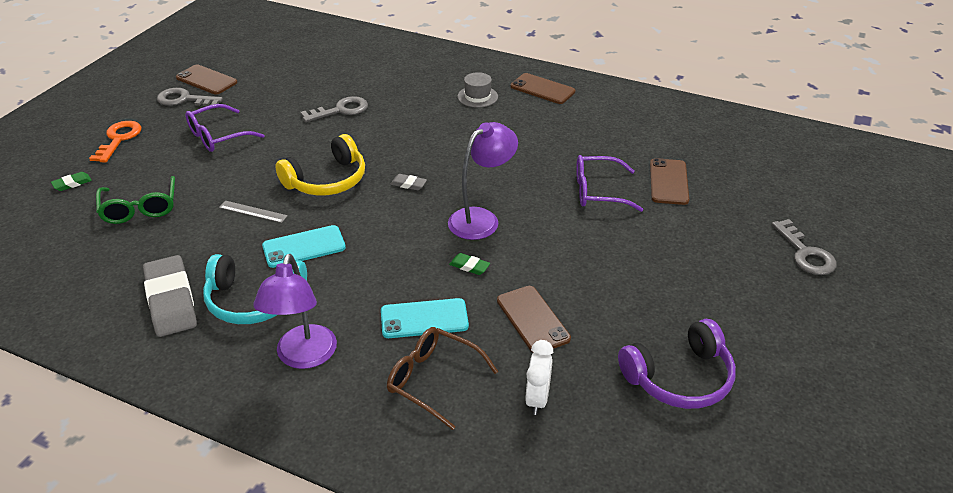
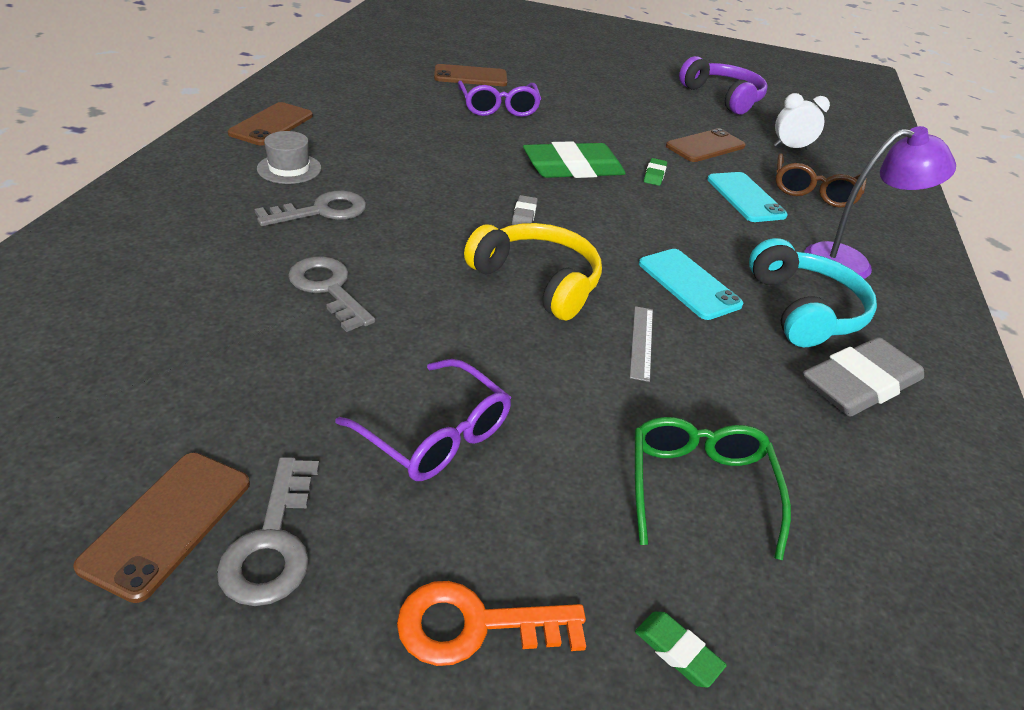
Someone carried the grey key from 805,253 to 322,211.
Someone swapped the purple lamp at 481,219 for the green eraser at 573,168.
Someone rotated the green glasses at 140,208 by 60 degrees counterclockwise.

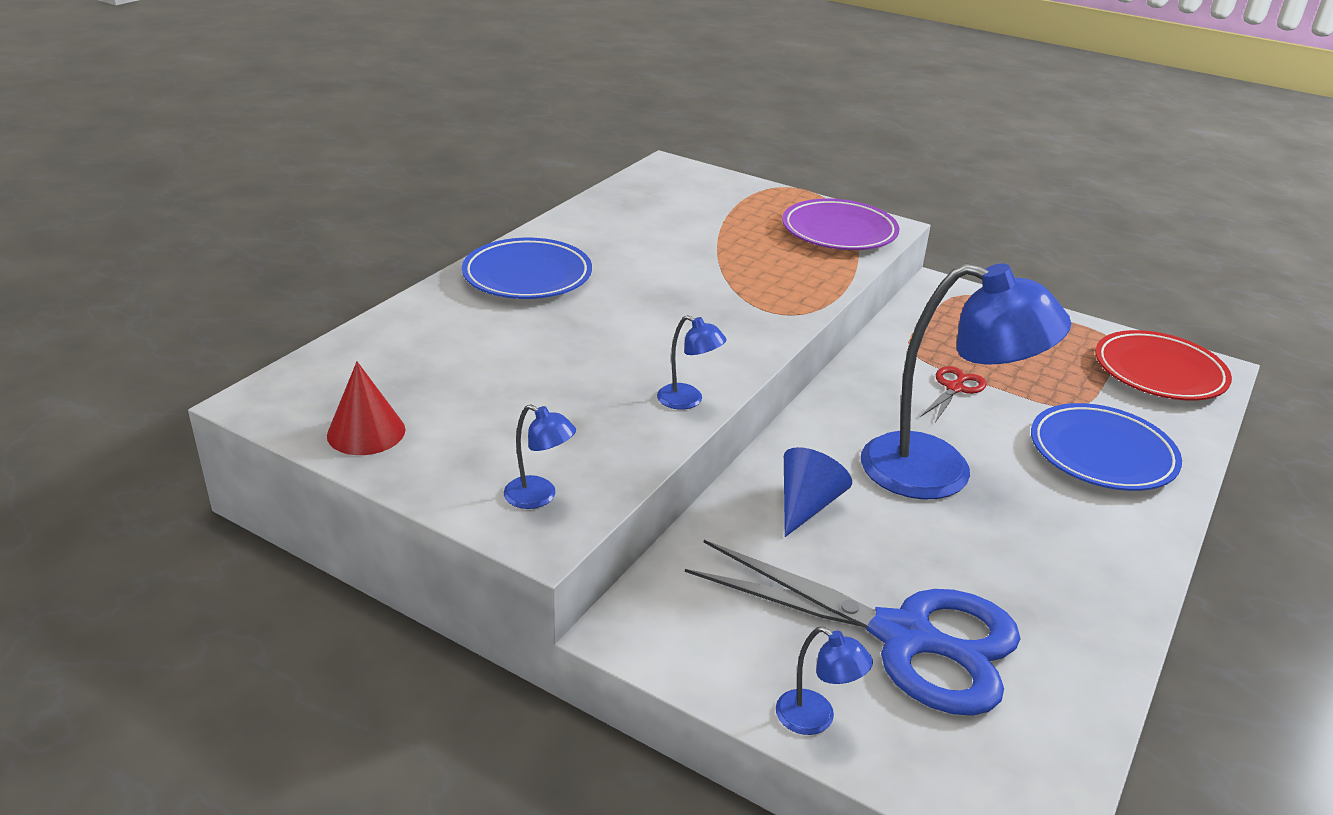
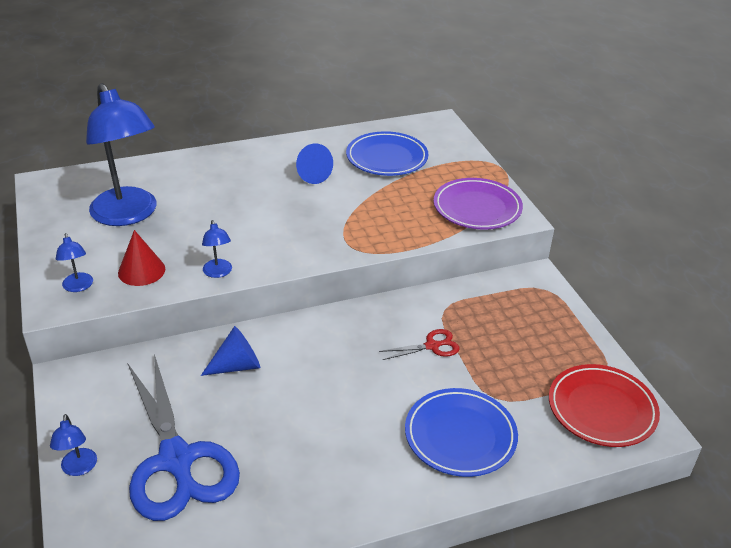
Someone carried the blue lamp from 939,472 to 129,215.
Someone carried the red cone from 366,432 to 141,271.
Someone put down the blue cone at 311,174.
Someone carried the blue plate from 527,276 to 387,158.

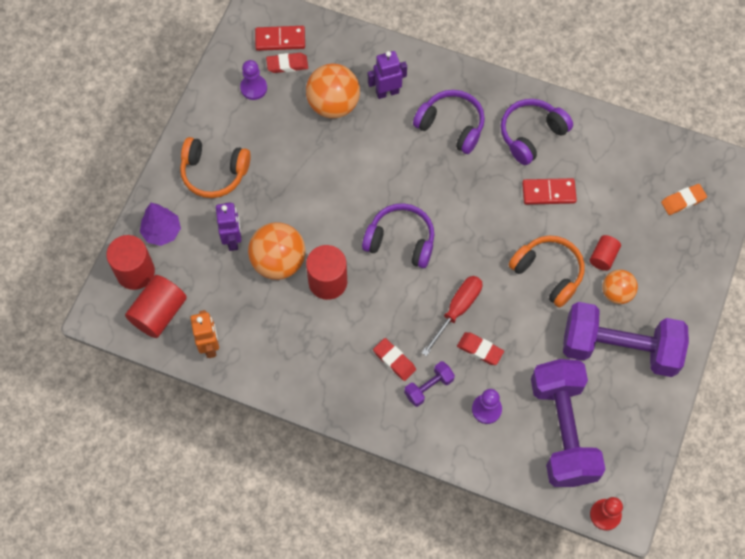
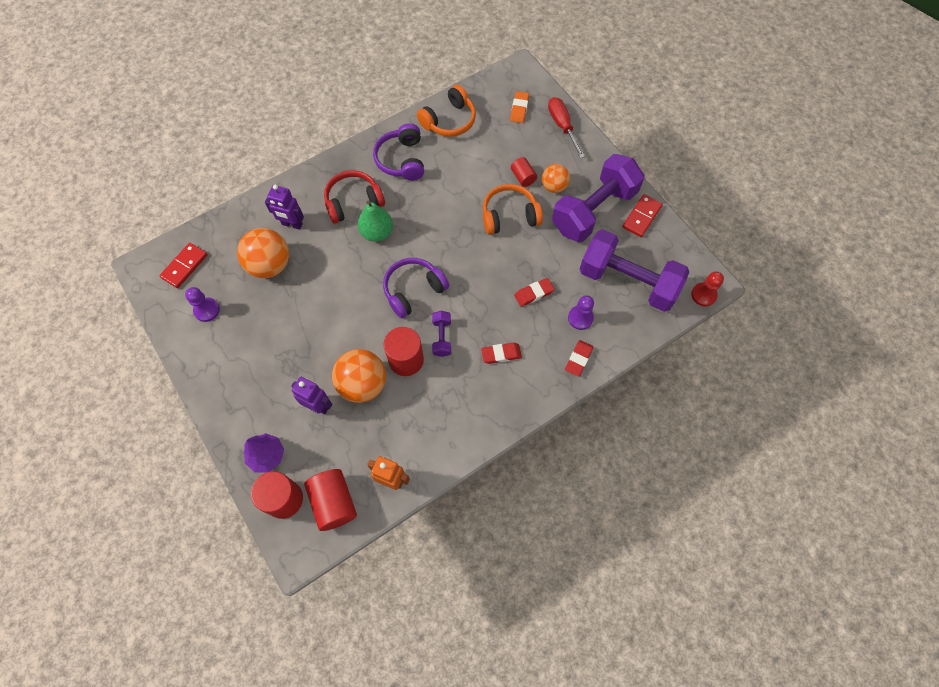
Someone rotated the purple robot at 387,92 by 90 degrees counterclockwise.
Someone repainted the purple headphones at 451,126, which became the red headphones at 353,202.
Someone put down the green pear at 377,232.
Someone carried the orange headphones from 214,173 to 449,120.
Someone carried the purple dumbbell from 428,387 to 442,337.
Someone carried the red screwdriver from 457,310 to 562,126.
Someone carried the red eraser from 287,65 to 578,359.
Someone carried the red domino from 548,192 to 641,217.

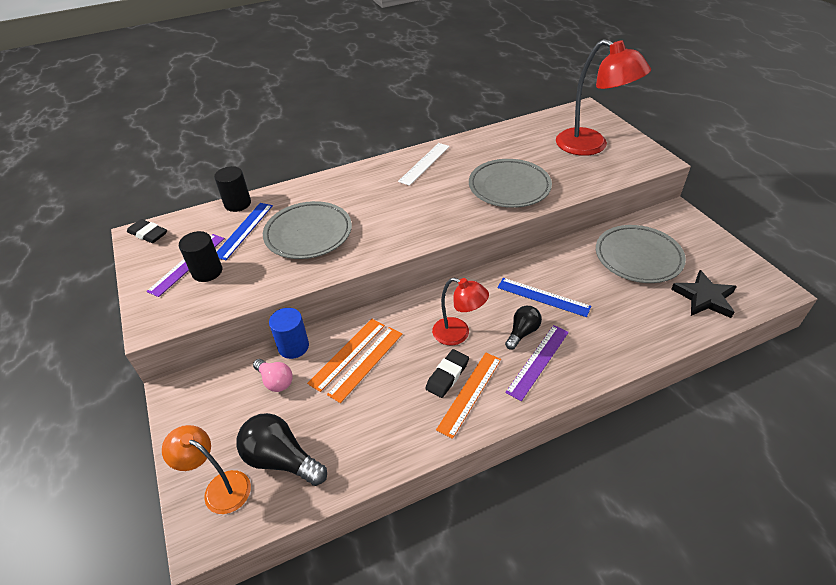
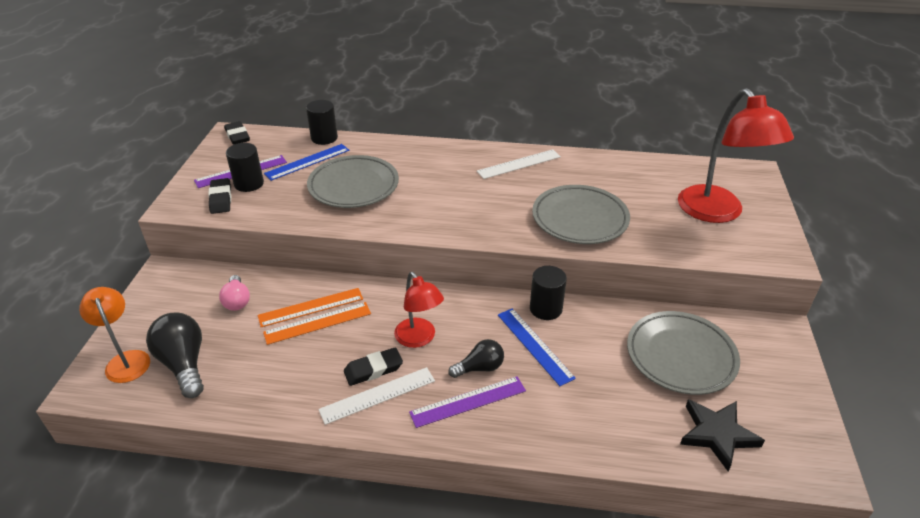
Someone put down the black eraser at 221,199.
Someone repainted the orange ruler at 469,393, which became the white ruler at 377,395.
Someone put down the black cylinder at 545,309.
Someone took away the blue cylinder at 293,346.

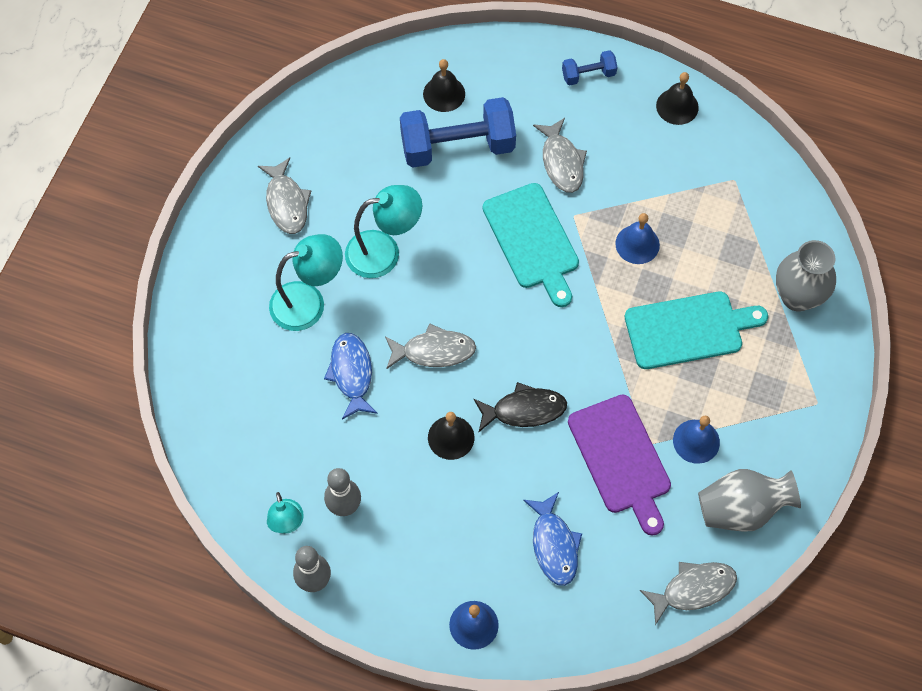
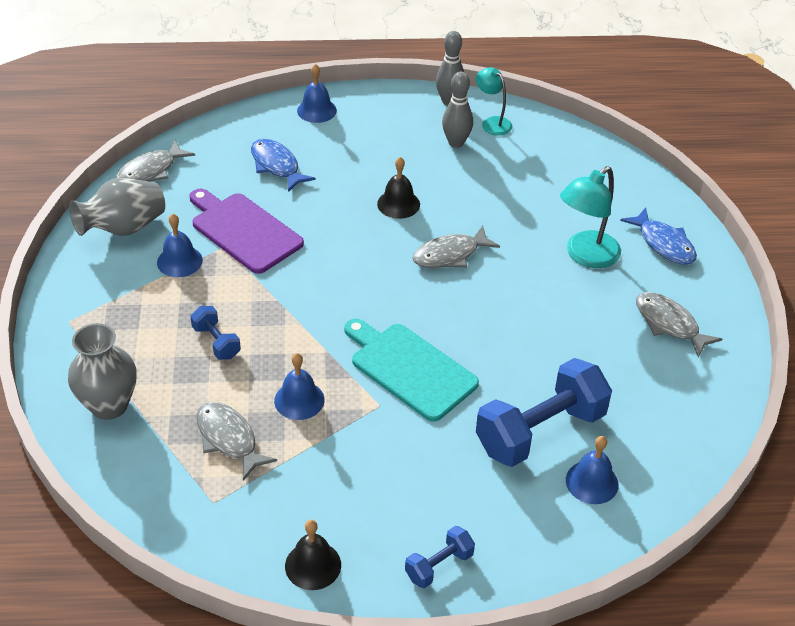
Someone swapped the turquoise cutting board at 688,329 for the blue dumbbell at 216,342.
Someone carried the grey fish from 561,162 to 229,439.
Someone repainted the black bell at 444,94, which became the blue bell at 592,482.
Someone carried the blue fish from 351,374 to 663,244.
Someone took away the turquoise lamp at 384,252.
Someone took away the black fish at 524,410.

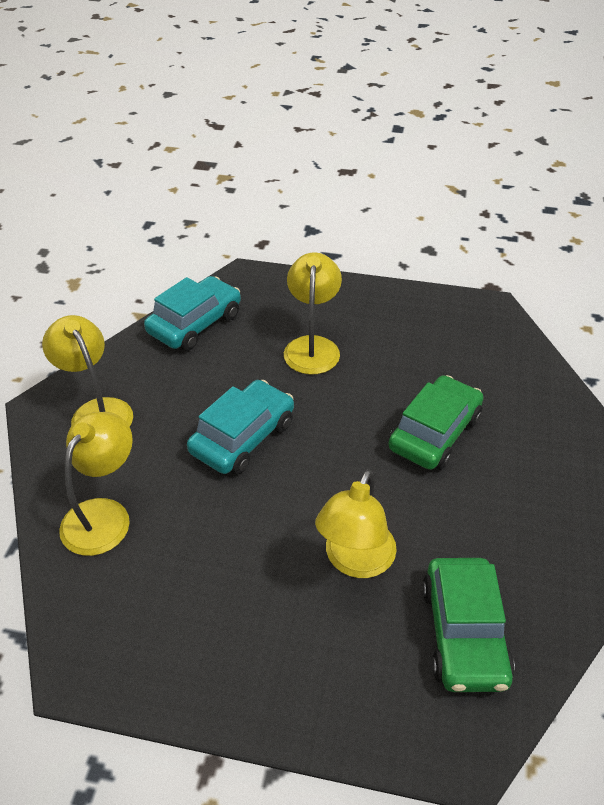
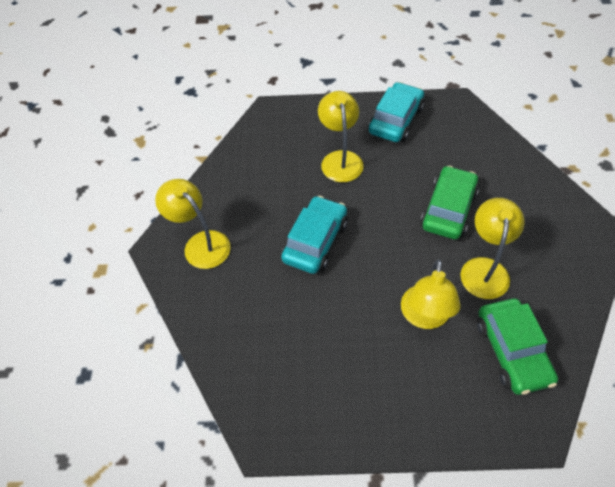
Someone carried the turquoise car from 195,323 to 395,120.
Someone carried the yellow lamp from 104,515 to 484,268.

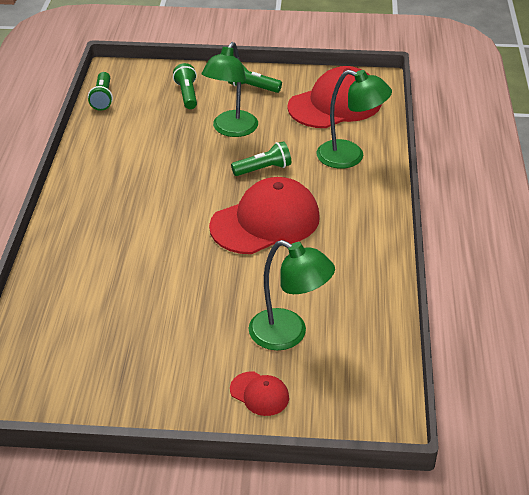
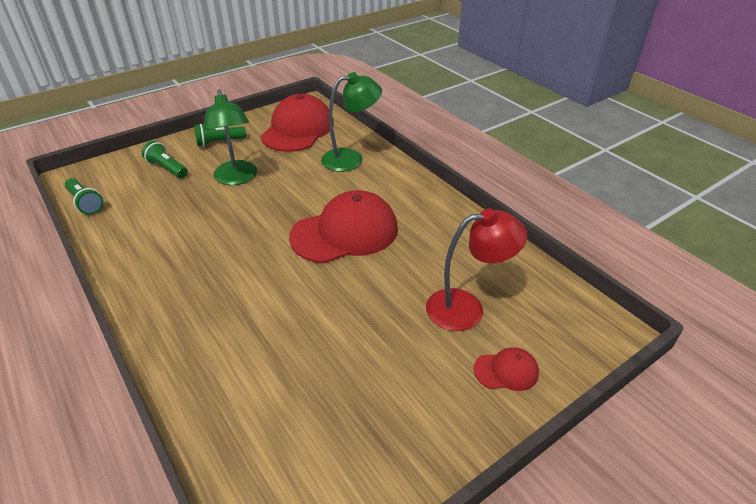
Someone rotated the red cap at 265,222 by 45 degrees clockwise.
Someone repainted the green lamp at 288,334, which became the red lamp at 467,308.
Someone took away the green flashlight at 263,169.

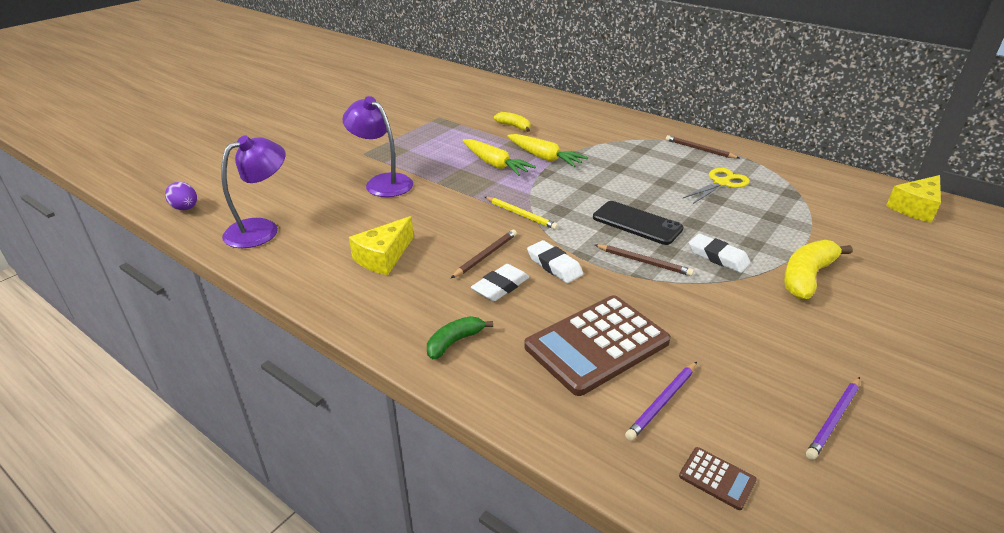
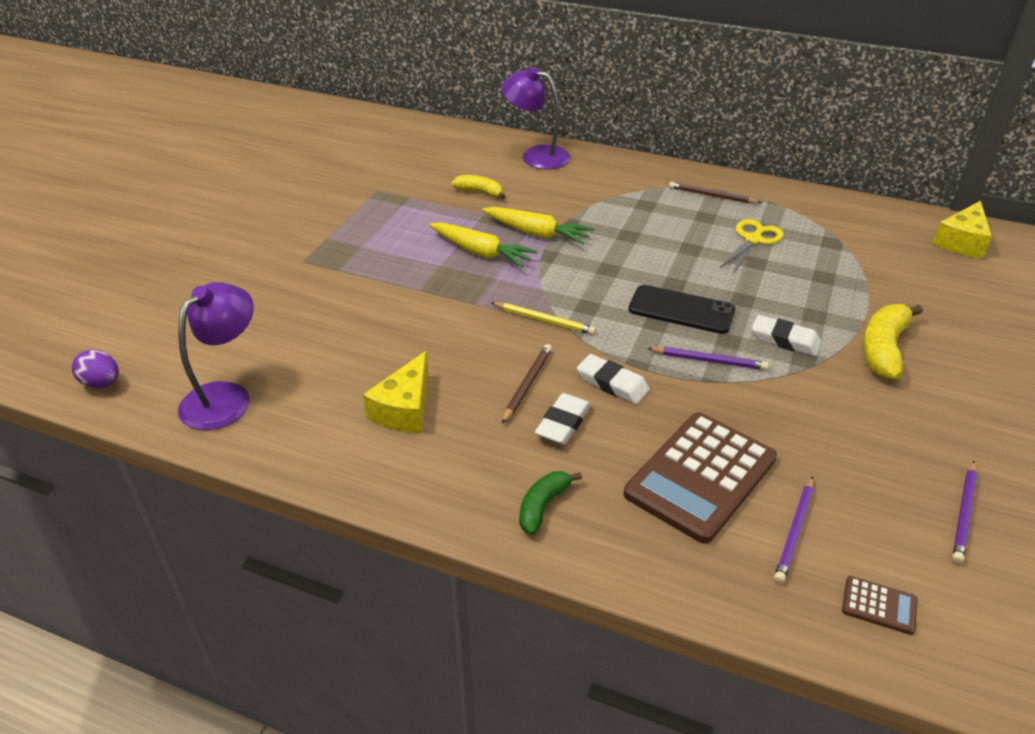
Someone carried the purple lamp from 382,182 to 536,156.
Someone repainted the brown pencil at 643,262, which became the purple pencil at 709,361.

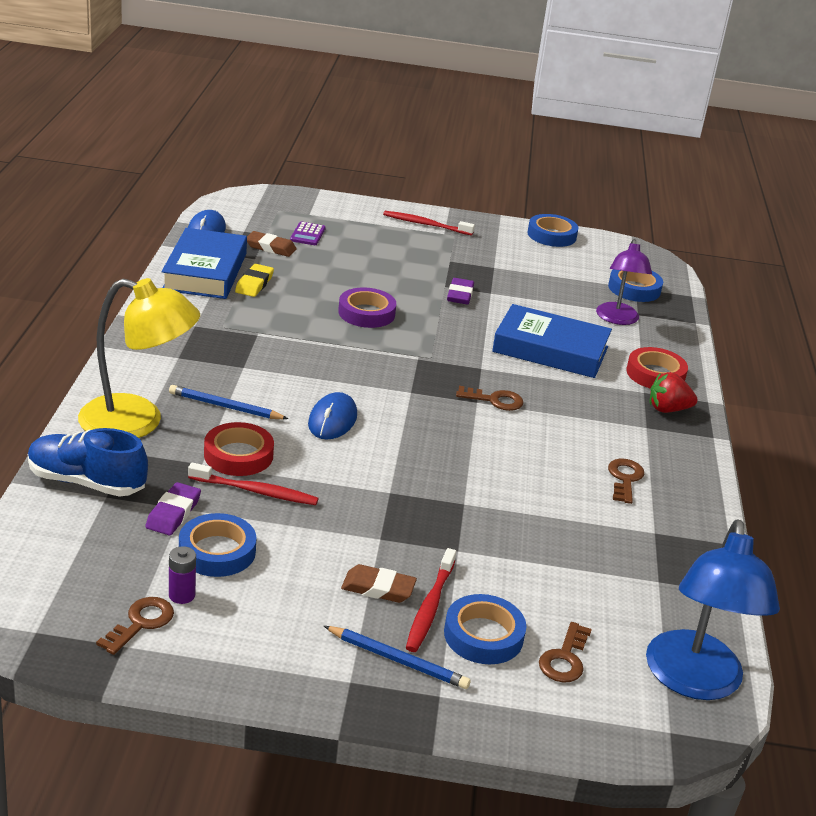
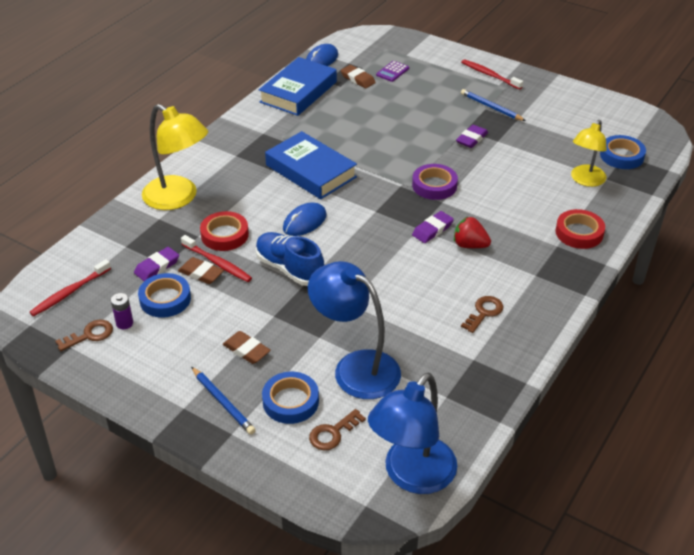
Someone carried the red toothbrush from 430,607 to 69,293.
Someone put down the brown eraser at 201,273.
Someone carried the blue shoe from 86,482 to 289,269.
Someone carried the blue book from 550,349 to 311,171.
Someone put down the blue lamp at 355,367.
Someone carried the purple tape from 366,313 to 434,185.
Someone swapped the brown key at 495,400 for the purple eraser at 432,230.
Someone carried the red strawberry from 667,409 to 469,245.
Someone carried the blue pencil from 225,407 to 491,107.
Someone repainted the purple lamp at 617,319, which became the yellow lamp at 585,180.
Someone took away the yellow eraser at 254,284.
Someone took away the blue tape at 551,235.

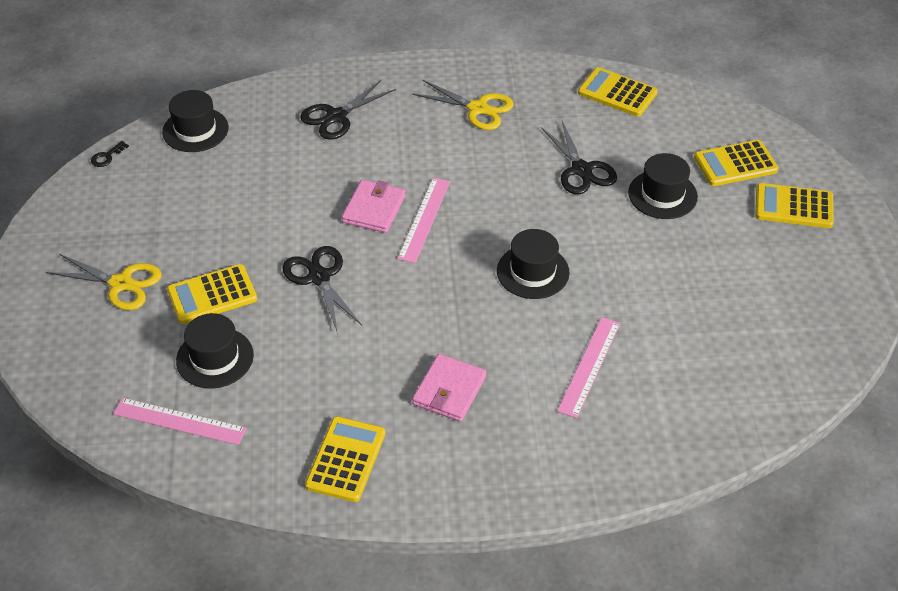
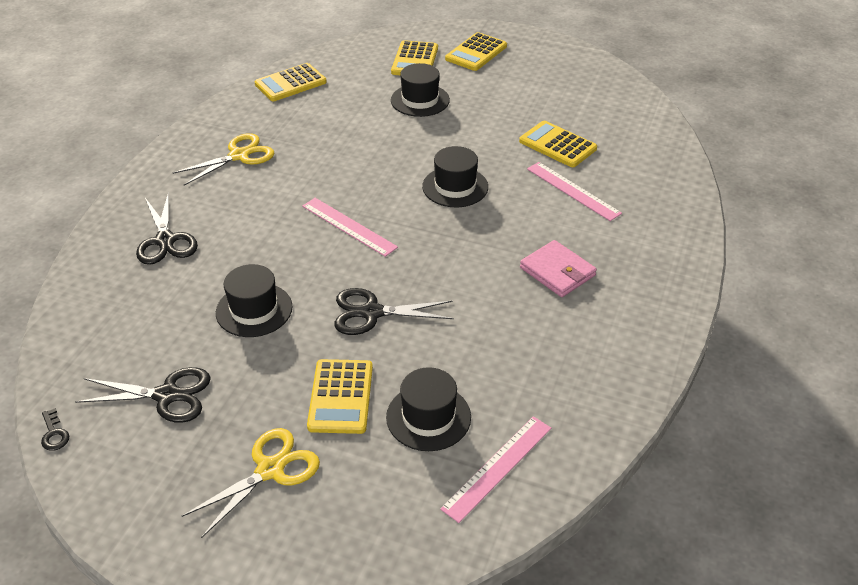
Someone carried the black scissors from 581,170 to 167,395.
Someone carried the black hat from 195,130 to 254,310.
Someone carried the yellow calculator from 345,459 to 557,145.
Someone took away the pink wallet at 374,209.

